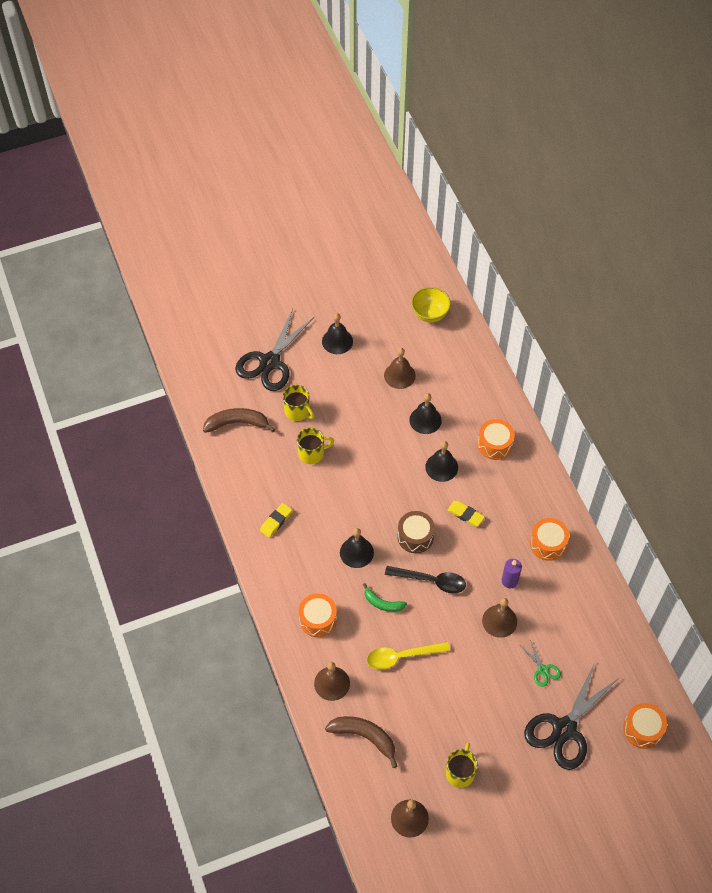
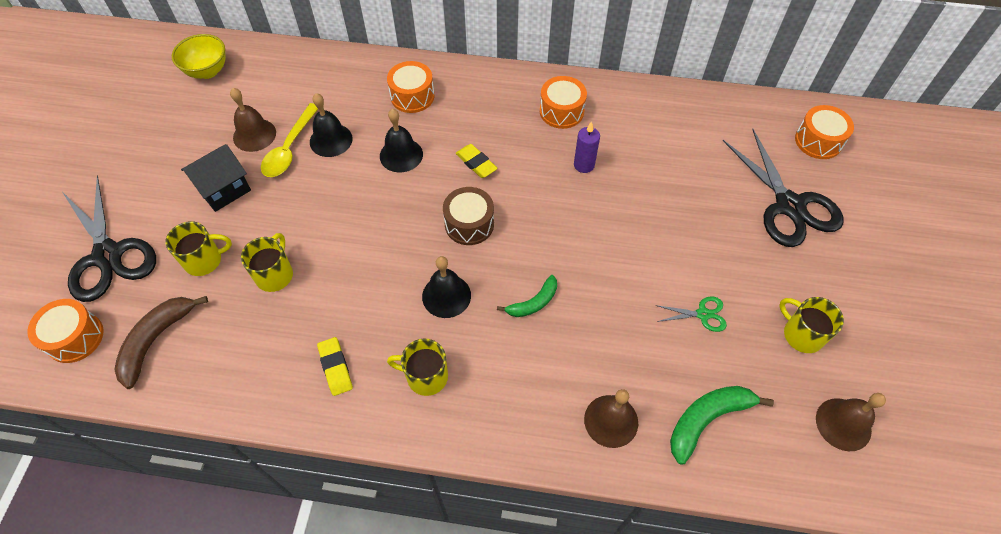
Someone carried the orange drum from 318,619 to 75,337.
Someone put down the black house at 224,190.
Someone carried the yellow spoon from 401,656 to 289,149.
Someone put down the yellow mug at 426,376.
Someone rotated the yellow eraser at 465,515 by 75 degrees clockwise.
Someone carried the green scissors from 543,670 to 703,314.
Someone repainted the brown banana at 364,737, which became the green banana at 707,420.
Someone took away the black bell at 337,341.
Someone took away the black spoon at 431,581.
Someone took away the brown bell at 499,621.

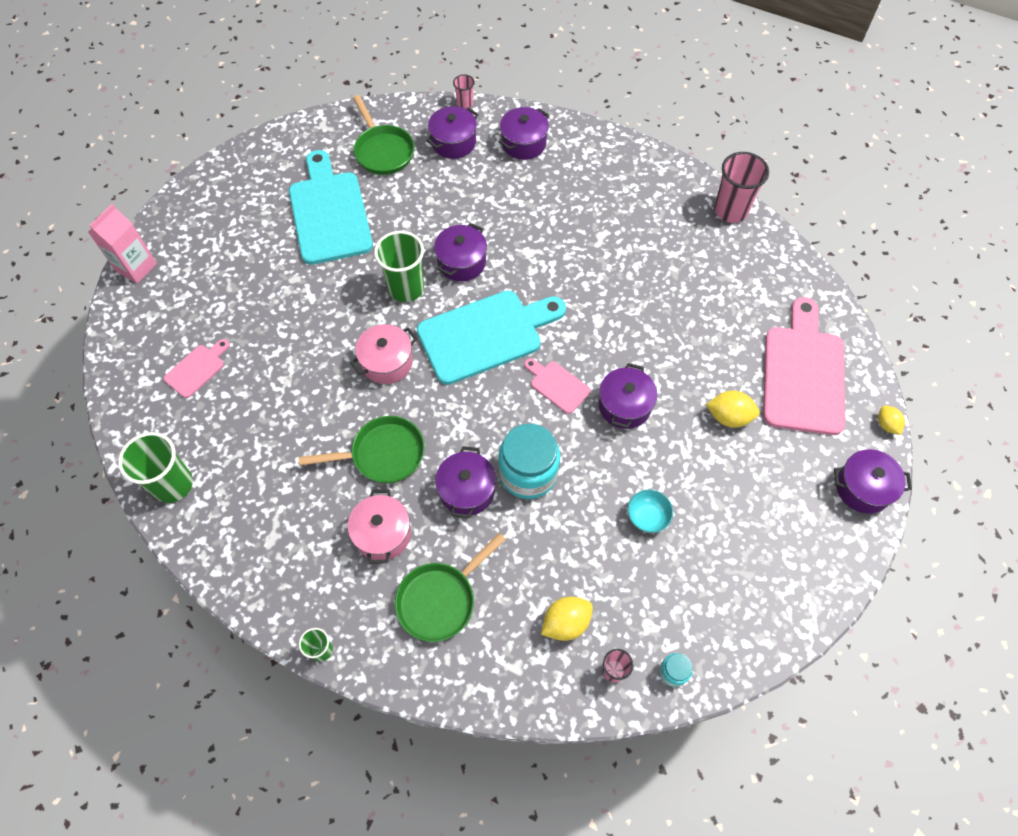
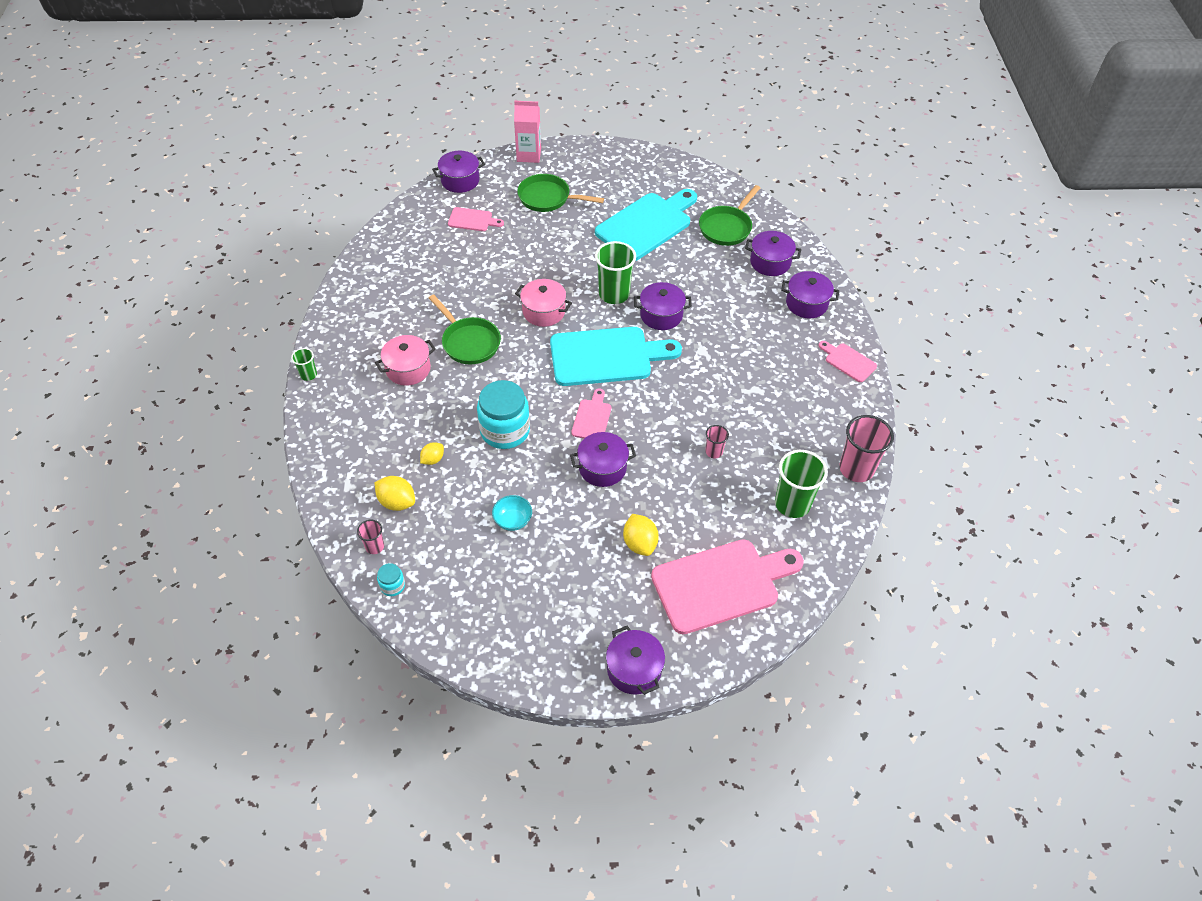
Someone carried the yellow lemon from 886,425 to 433,459.
Someone carried the purple pot from 467,490 to 460,181.
Someone carried the green pan from 440,599 to 548,198.
Someone rotated the turquoise cutting board at 485,335 by 45 degrees counterclockwise.
Someone carried the pink cup from 465,104 to 714,452.
Someone carried the green cup from 173,484 to 792,504.
Someone put down the pink cutting board at 848,361.

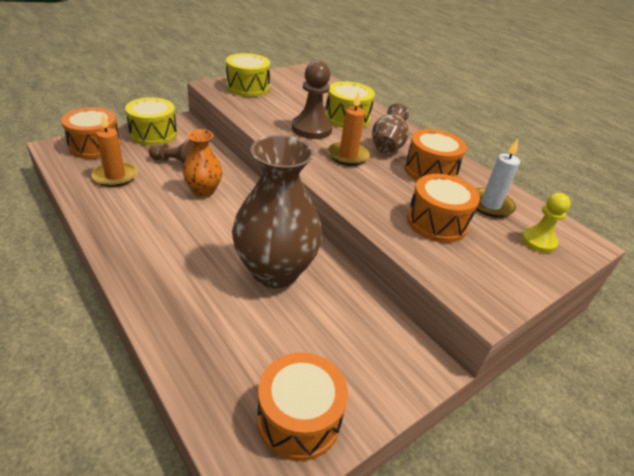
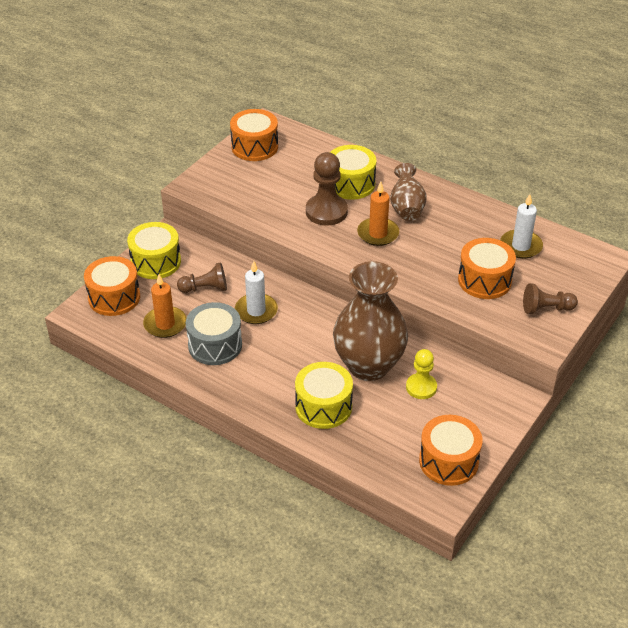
Someone put down the grey drum at 215,345.
Someone carried the orange drum from 430,171 to 254,147.
Someone swapped the orange vase at 203,191 for the white candle at 256,311.
Someone carried the yellow drum from 248,87 to 323,406.
Someone carried the yellow pawn from 538,241 to 421,387.
Someone put down the brown pawn at 546,309.

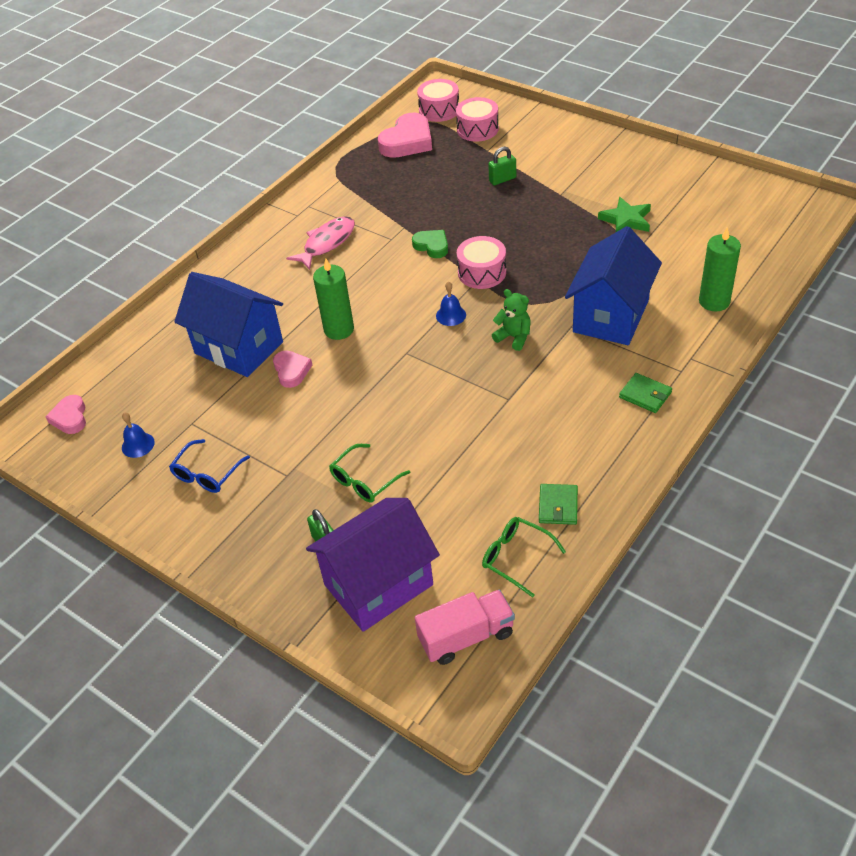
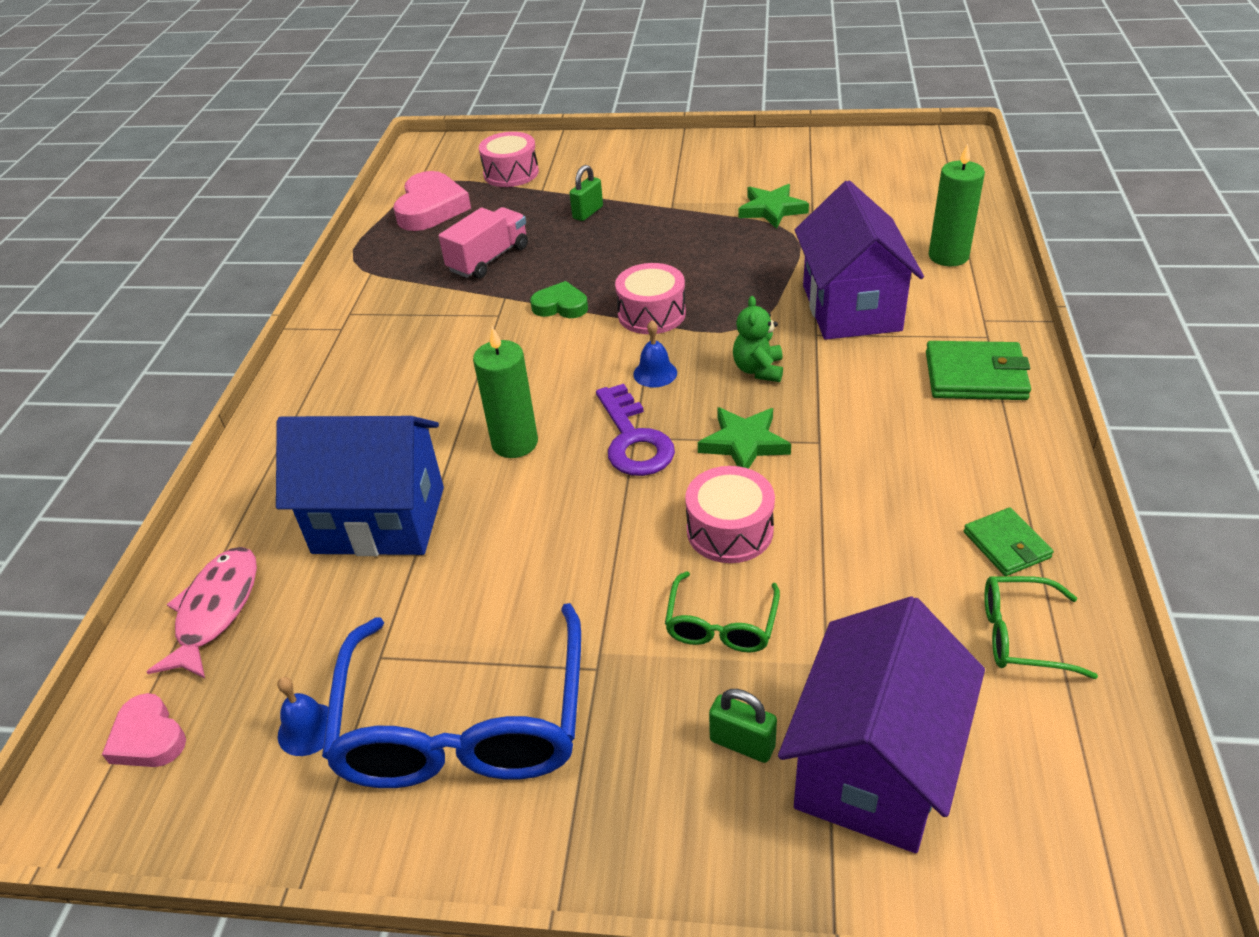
Someone carried the pink fish from 327,243 to 215,610.
Someone scaled the blue glasses at 207,474 by 2.14.
Someone carried the pink truck from 466,637 to 489,259.
Someone put down the purple key at 633,440.
Someone carried the pink drum from 439,110 to 729,530.
Someone put down the green star at 744,443.
Someone rotated the green teddy bear at 514,337 by 90 degrees counterclockwise.
Someone repainted the blue house at 610,316, which became the purple house at 851,308.
Someone scaled the green wallet at 645,395 by 1.60.
Someone took away the pink heart at 291,371.

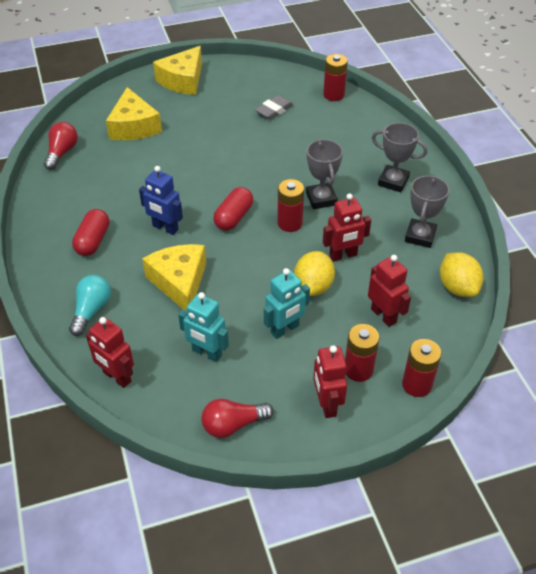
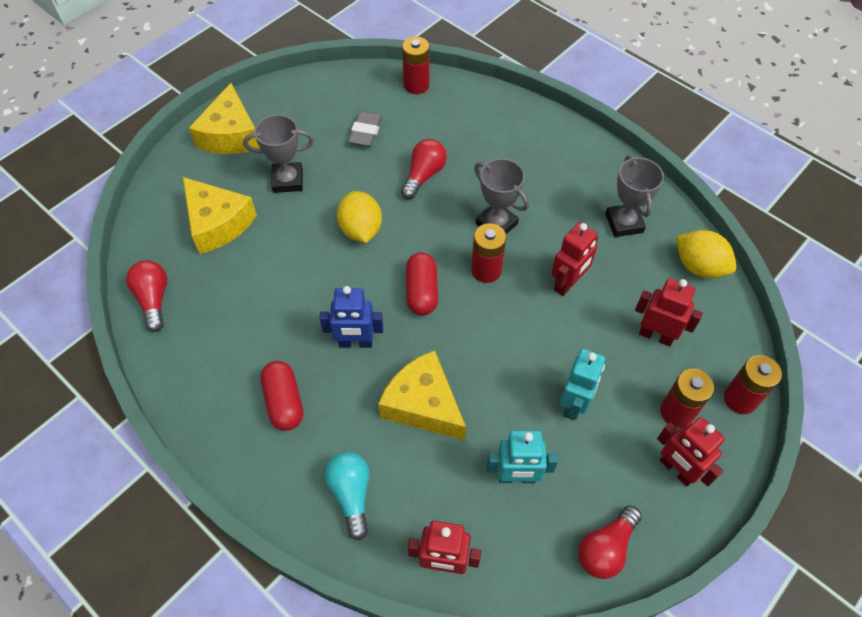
Someone carried the grey trophy from 393,181 to 288,180.
Someone carried the yellow lemon from 313,286 to 361,230.
Someone put down the red light bulb at 424,175.

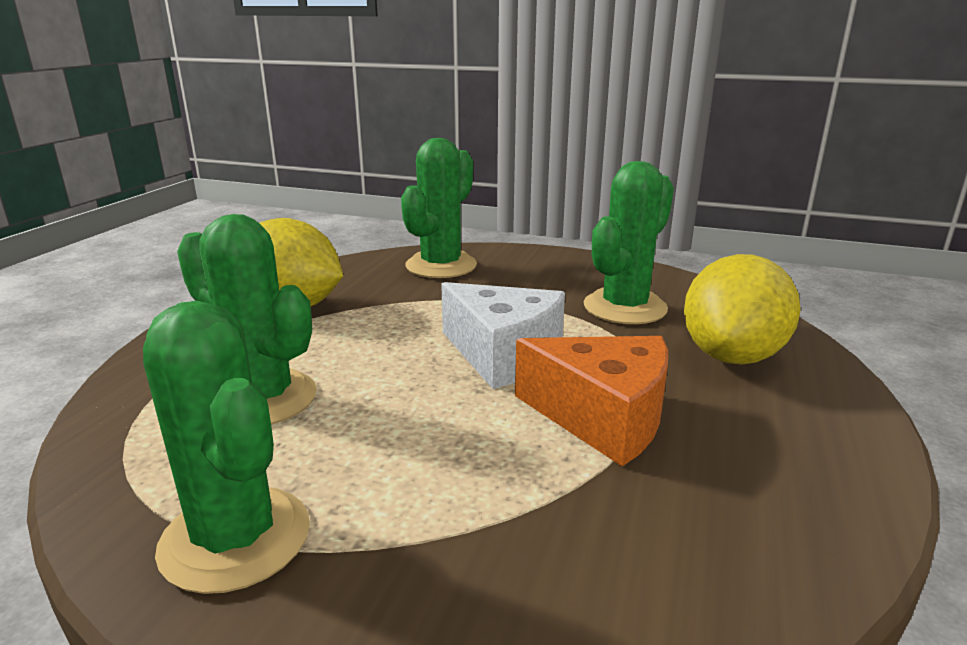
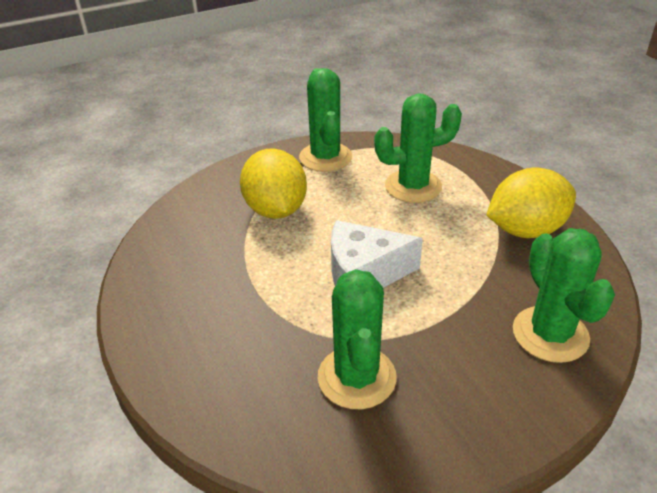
Someone carried the yellow lemon from 732,356 to 275,210.
Someone rotated the green cactus at 235,538 by 75 degrees clockwise.
Someone took away the orange cheese at 603,417.

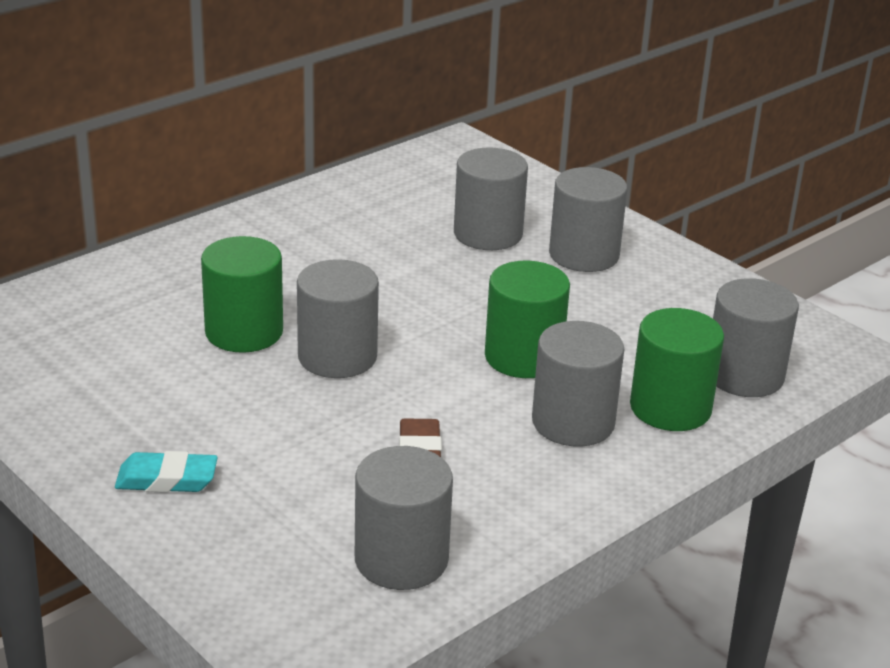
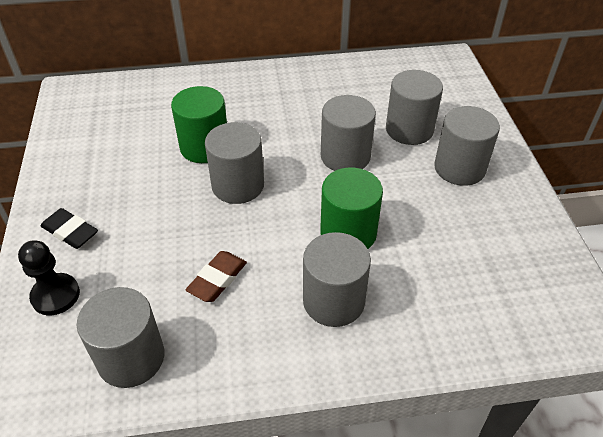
Someone put down the black pawn at 55,295.
Someone repainted the turquoise eraser at 167,479, which became the black eraser at 70,232.
Someone carried the grey cylinder from 744,375 to 345,156.
Someone took away the green cylinder at 670,408.

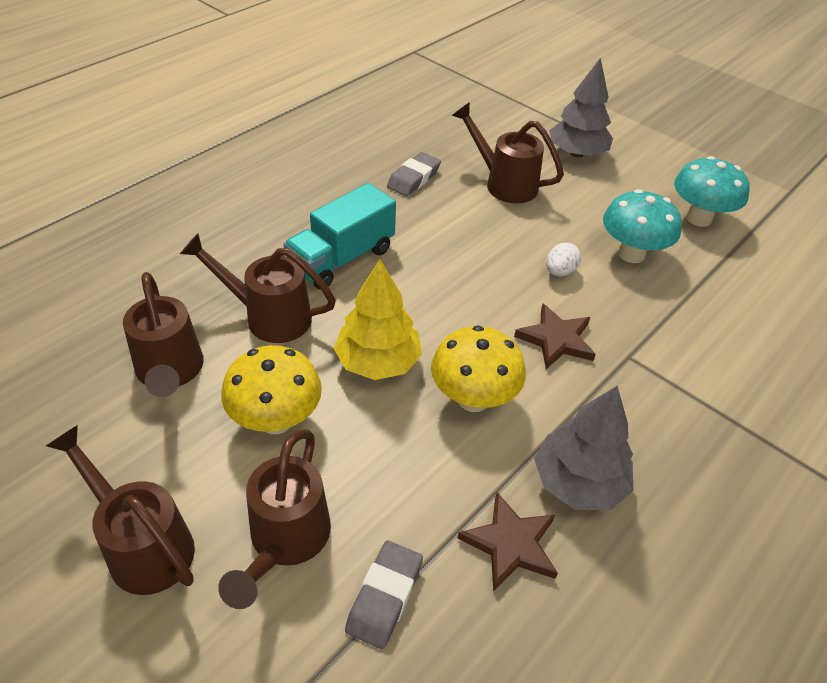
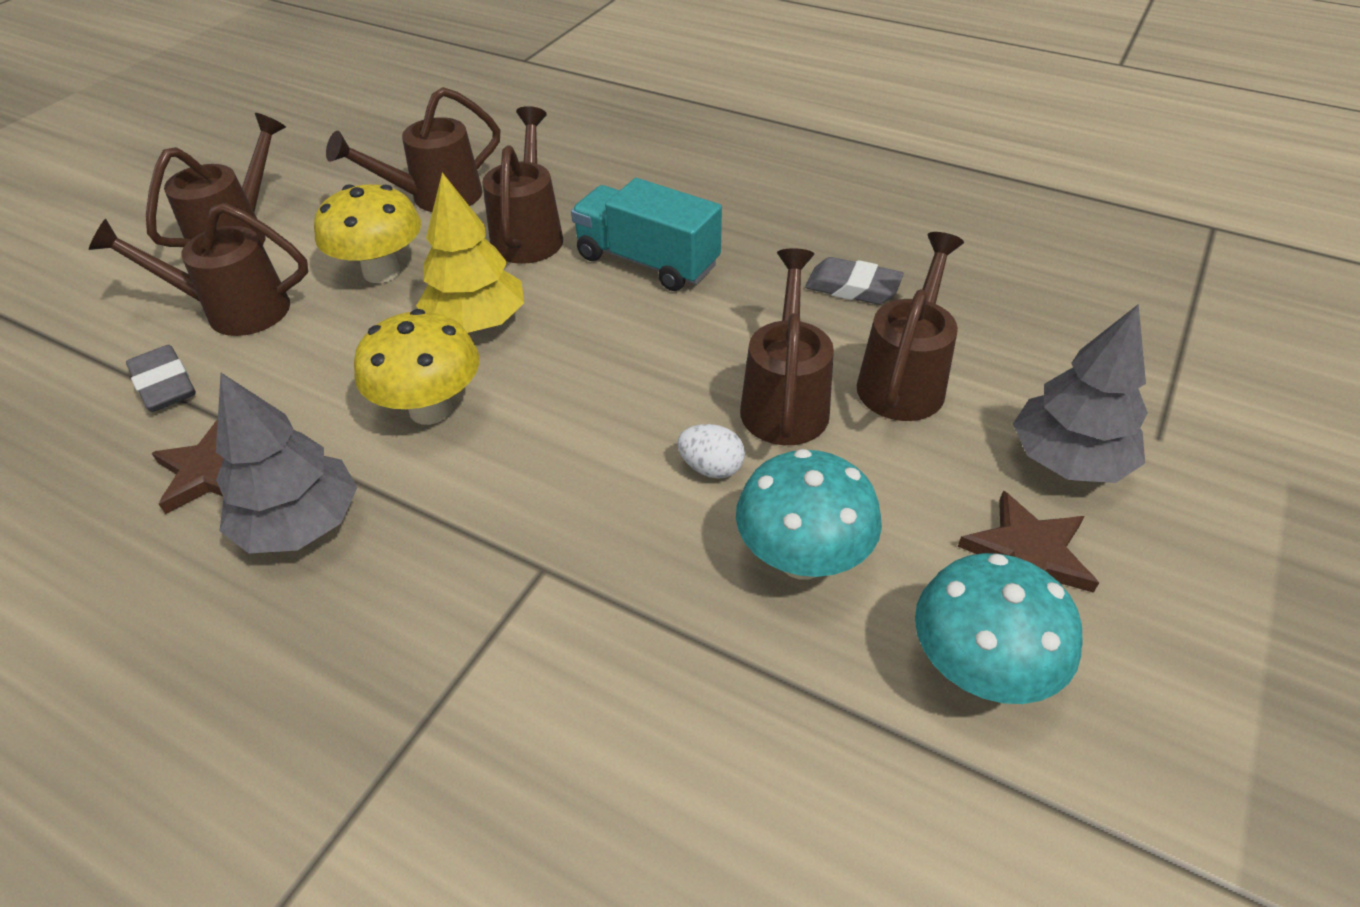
Someone rotated the grey eraser at 384,597 by 45 degrees clockwise.
Someone put down the brown watering can at 785,401.
Someone carried the brown star from 556,339 to 1028,552.

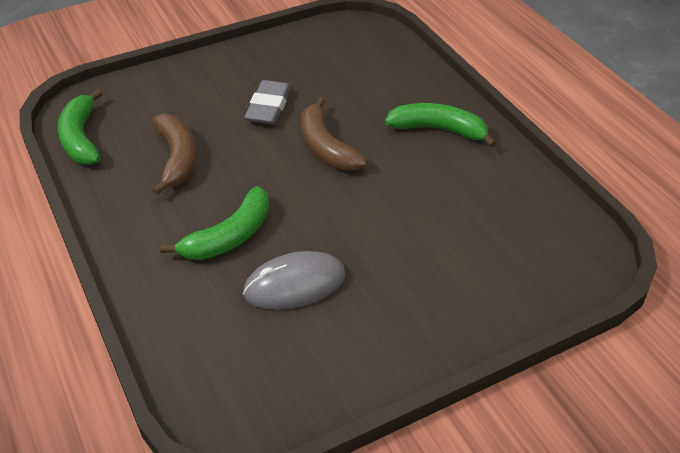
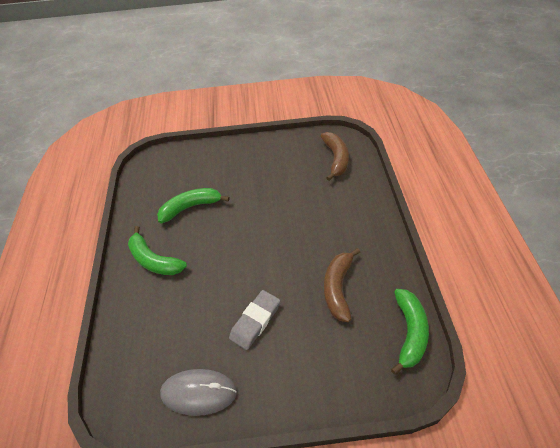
Someone carried the green banana from 229,236 to 190,207.
Someone carried the grey mouse from 294,284 to 198,392.
Someone carried the brown banana from 326,147 to 336,159.

